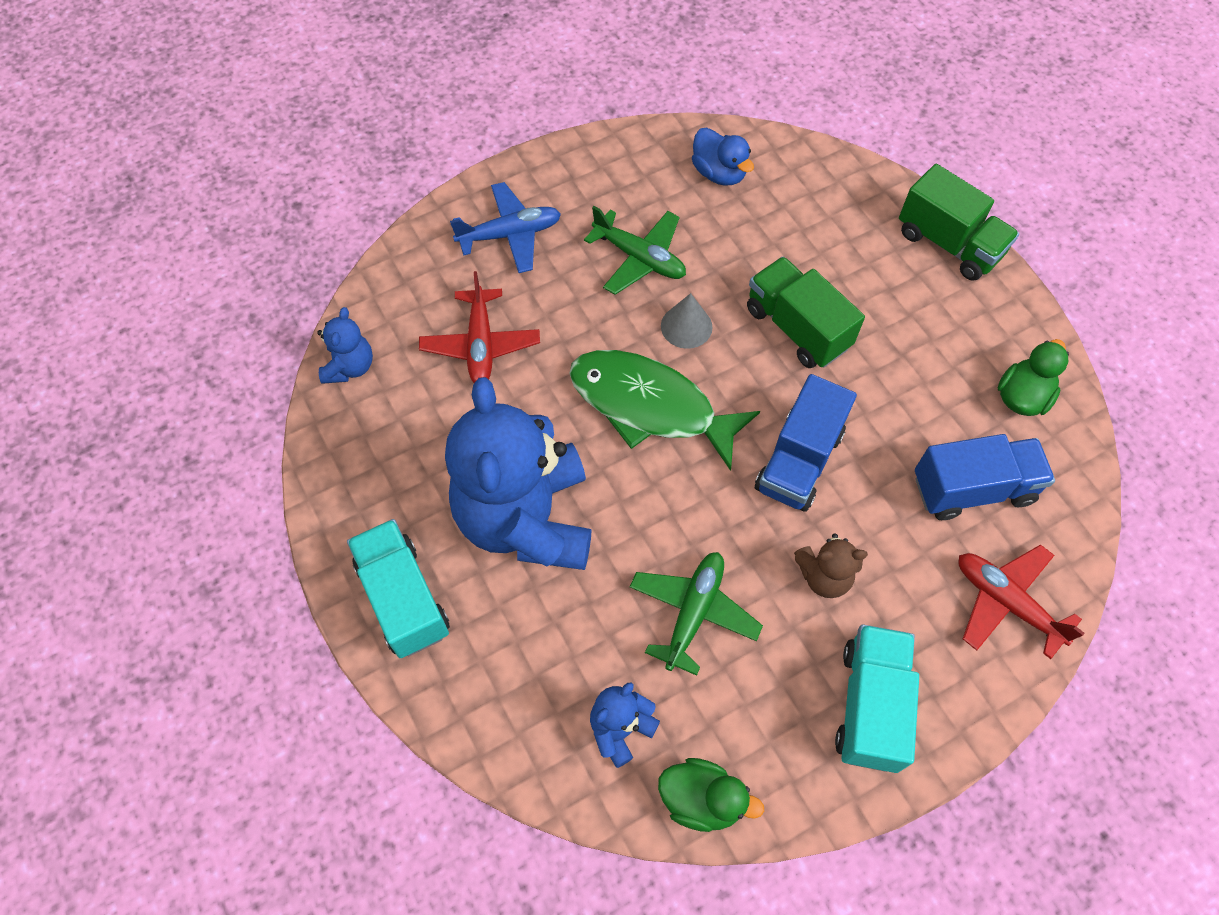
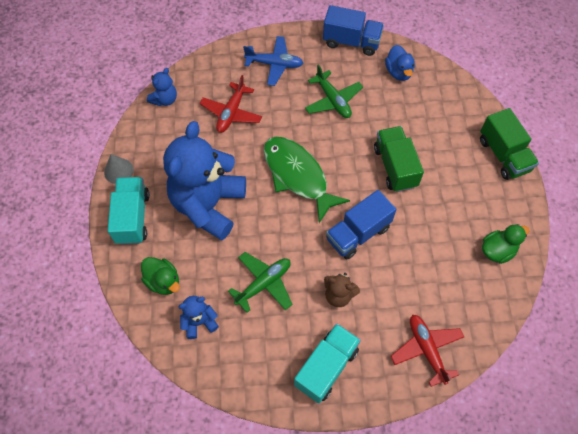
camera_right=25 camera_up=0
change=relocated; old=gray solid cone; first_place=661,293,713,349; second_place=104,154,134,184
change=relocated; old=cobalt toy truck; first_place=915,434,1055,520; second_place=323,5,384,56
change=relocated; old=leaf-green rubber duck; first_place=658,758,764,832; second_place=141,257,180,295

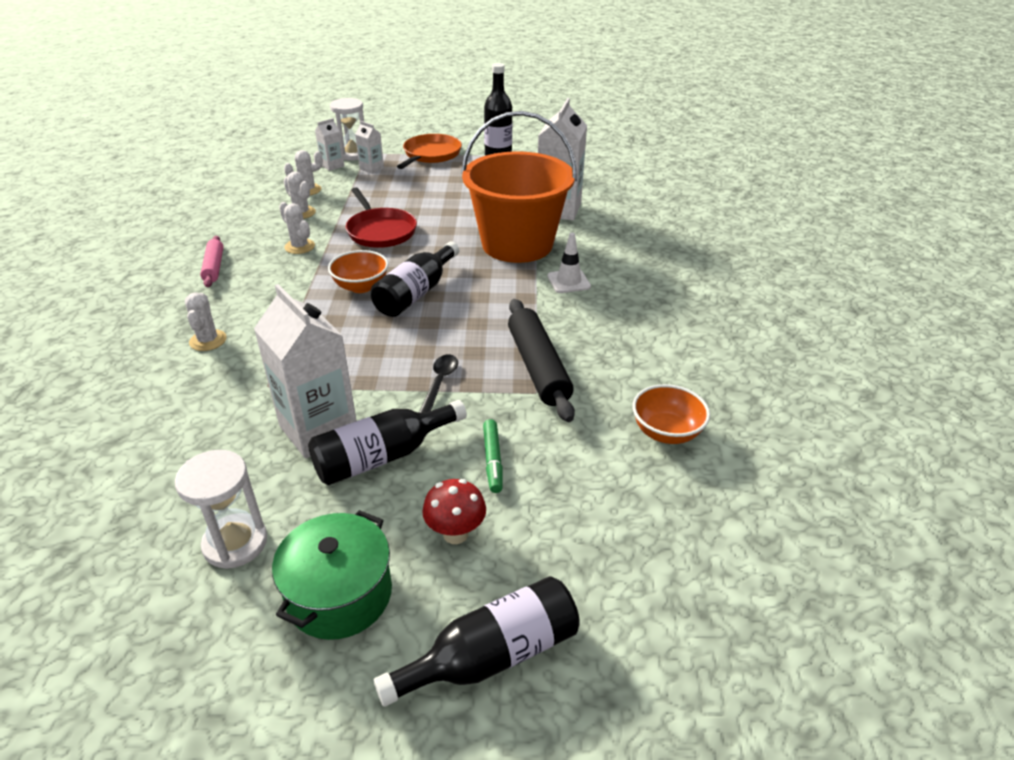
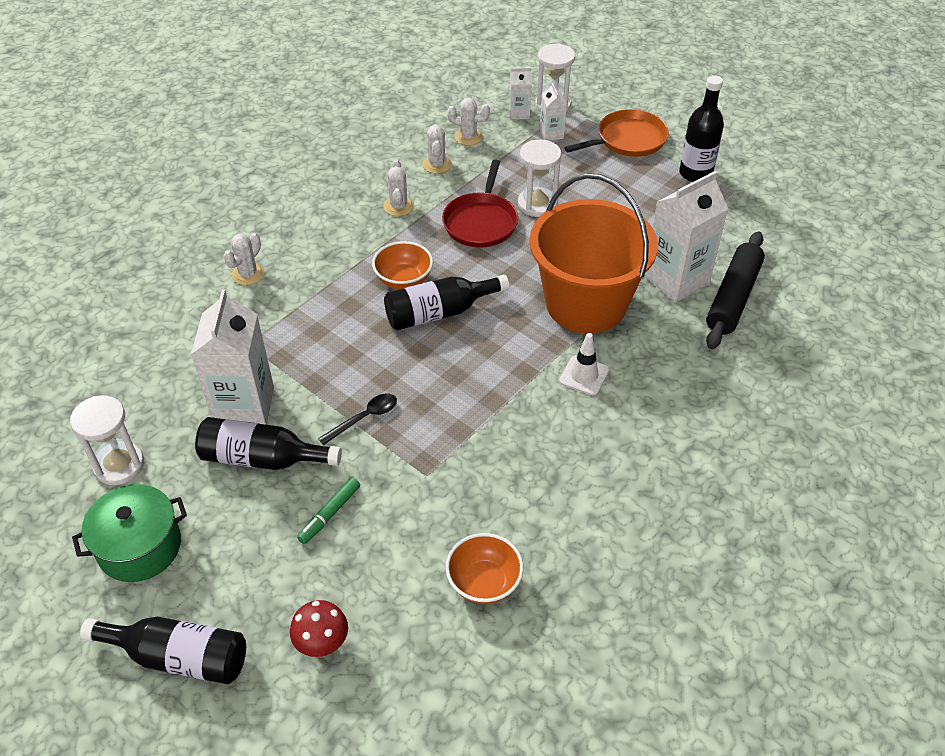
camera_right=40 camera_up=10
change=missing; old=pink pastry roller; first_place=200,236,224,287
change=relocated; old=ebony pastry roller; first_place=508,299,575,422; second_place=706,231,765,349
change=relocated; old=crimson fungus; first_place=422,479,486,544; second_place=290,600,348,657
change=appeared; new=snow-white sandglass; second_place=518,140,561,217

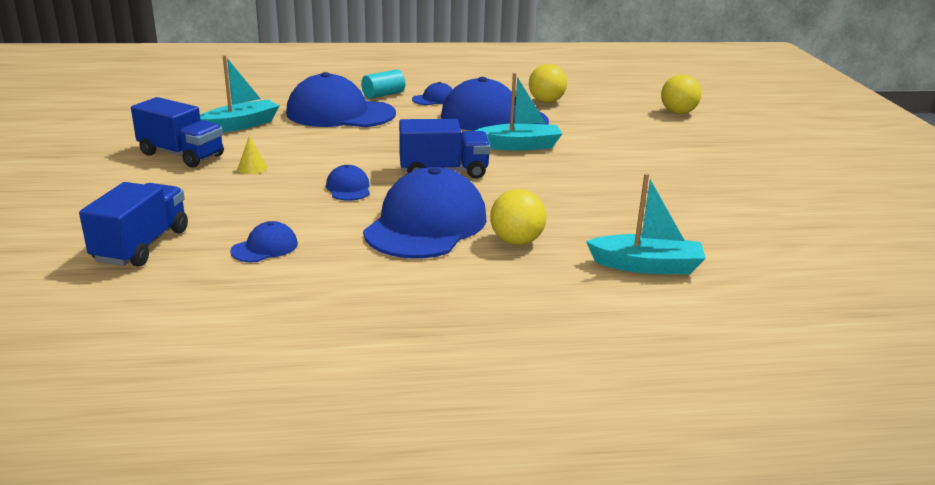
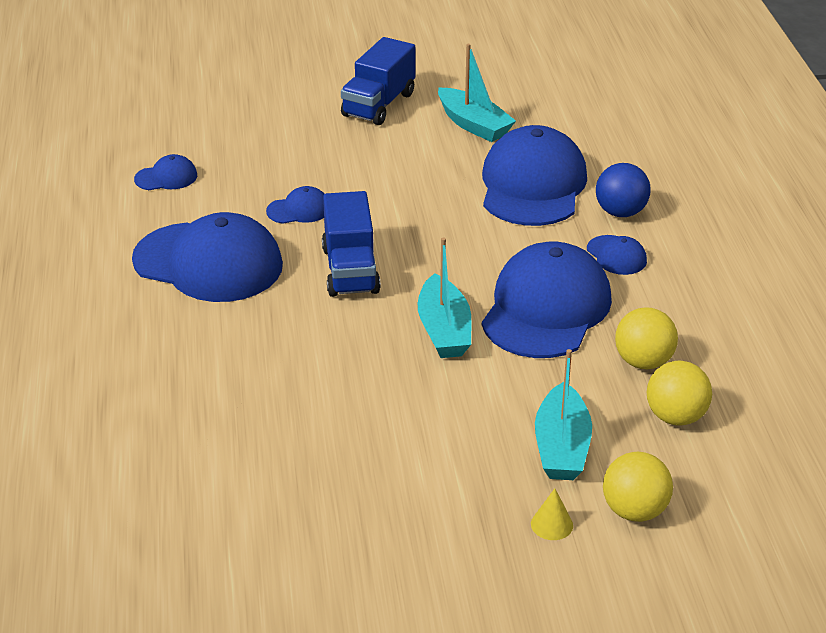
camera_right=90 camera_up=10
change=exchanged; old=aqua cylinder shape; new=cobalt sphere; first_place=361,69,405,99; second_place=596,163,651,217
change=relocated; old=golden solid cone; first_place=238,136,267,174; second_place=531,488,573,540
change=relocated; old=aqua sailboat; first_place=586,173,706,274; second_place=535,349,592,480
change=missing; old=cobalt toy truck; first_place=79,182,188,267
change=relocated; old=golden sphere; first_place=490,189,546,245; second_place=646,361,712,426
change=spun; old=cobalt cap; first_place=230,221,298,262; second_place=134,154,197,190; degrees=-60

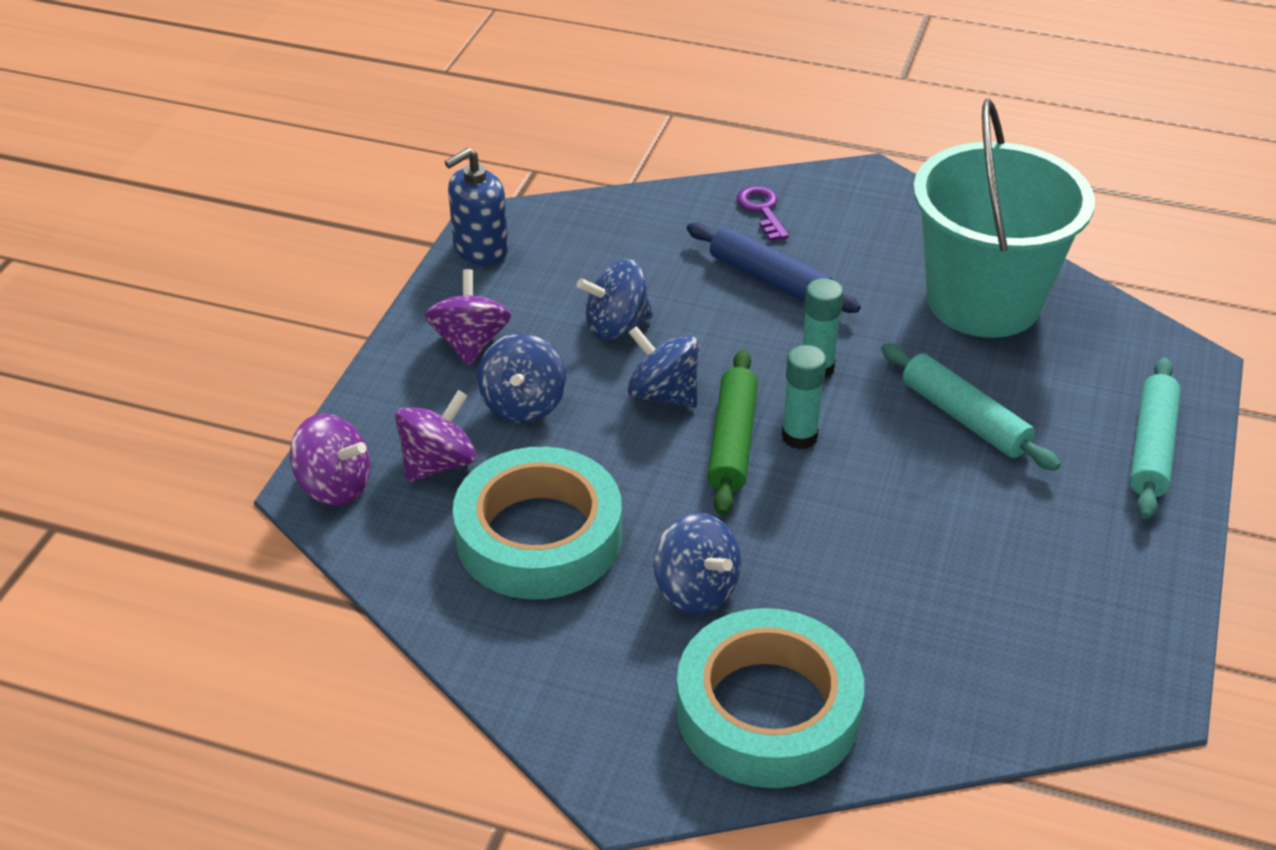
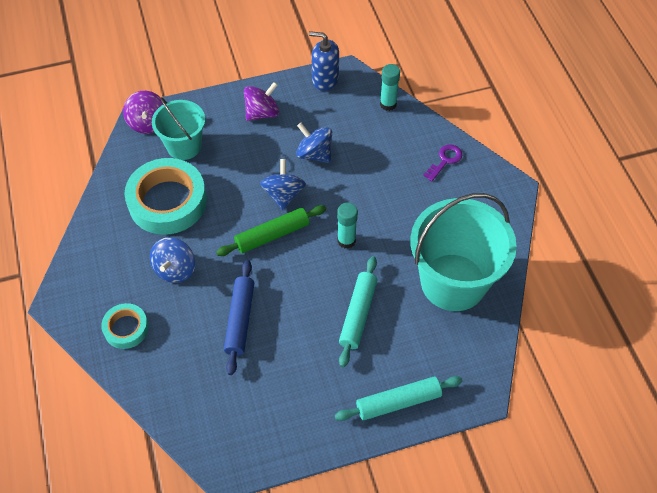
camera_right=55 camera_up=15
change=relocated; old=cobalt pastry roller; first_place=687,222,861,313; second_place=224,260,254,375
change=missing; old=cobalt toy top; first_place=477,333,566,423
change=relocated; old=aqua glue; first_place=781,345,827,449; second_place=380,64,400,111
change=exchanged; old=violet toy top; new=aqua sand bucket; first_place=395,390,477,483; second_place=152,98,205,160
change=size; old=aqua roll of tape; first_place=676,608,864,788; second_place=101,303,149,349; factor=0.52

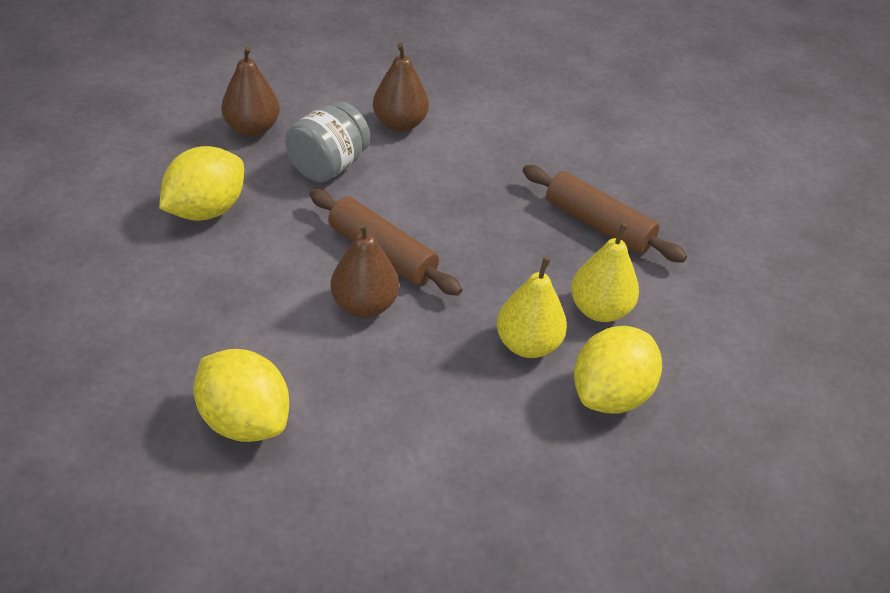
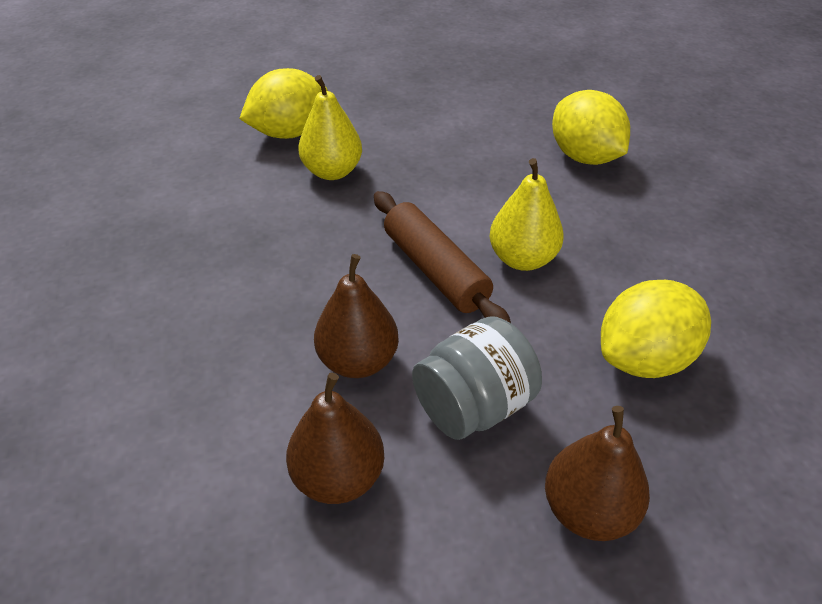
camera_right=-160 camera_up=0
change=missing; old=russet pastry roller; first_place=523,165,687,263
change=relocated; old=russet toy pear; first_place=330,222,399,318; second_place=314,254,399,378
change=relocated; old=golden toy pear; first_place=571,223,639,322; second_place=489,158,564,271

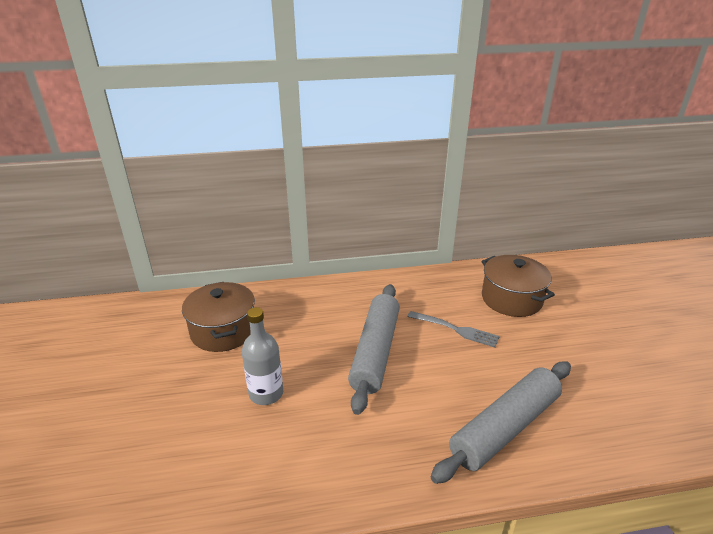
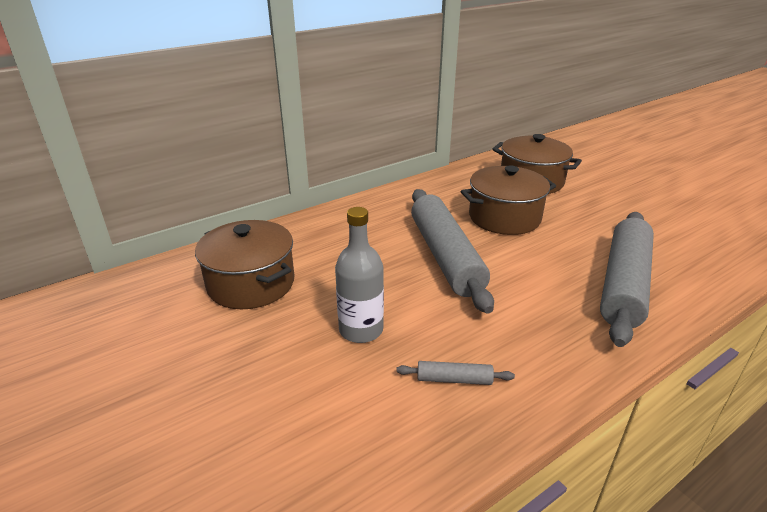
camera_right=-25 camera_up=0
change=exchanged; old=gray table fork; new=russet cooking pot; first_place=407,311,500,348; second_place=461,165,556,235
change=appeared; new=gray pastry roller; second_place=396,361,515,385

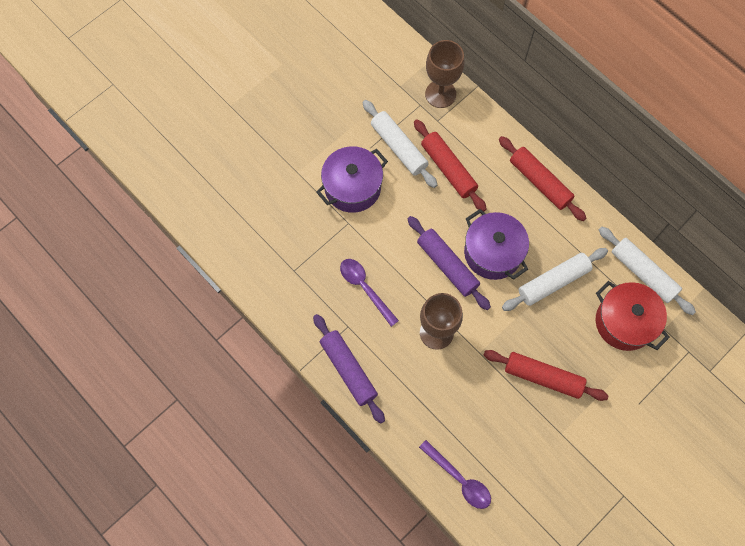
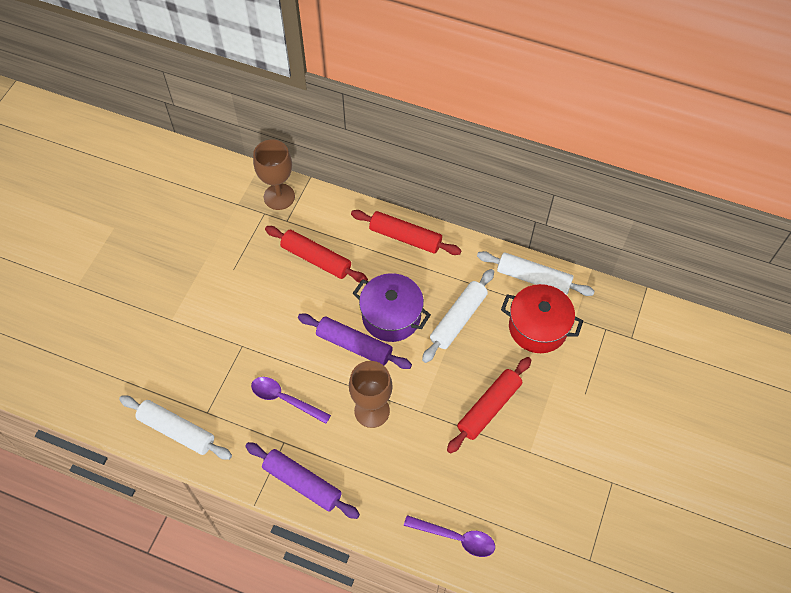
camera_right=-25 camera_up=-10
change=relocated; old=snow-white pastry roller; first_place=363,100,437,188; second_place=119,396,232,460
change=missing; old=violet cooking pot; first_place=316,146,388,213
change=spun; old=crimson pastry roller; first_place=484,350,608,401; second_place=447,357,531,453; degrees=-45

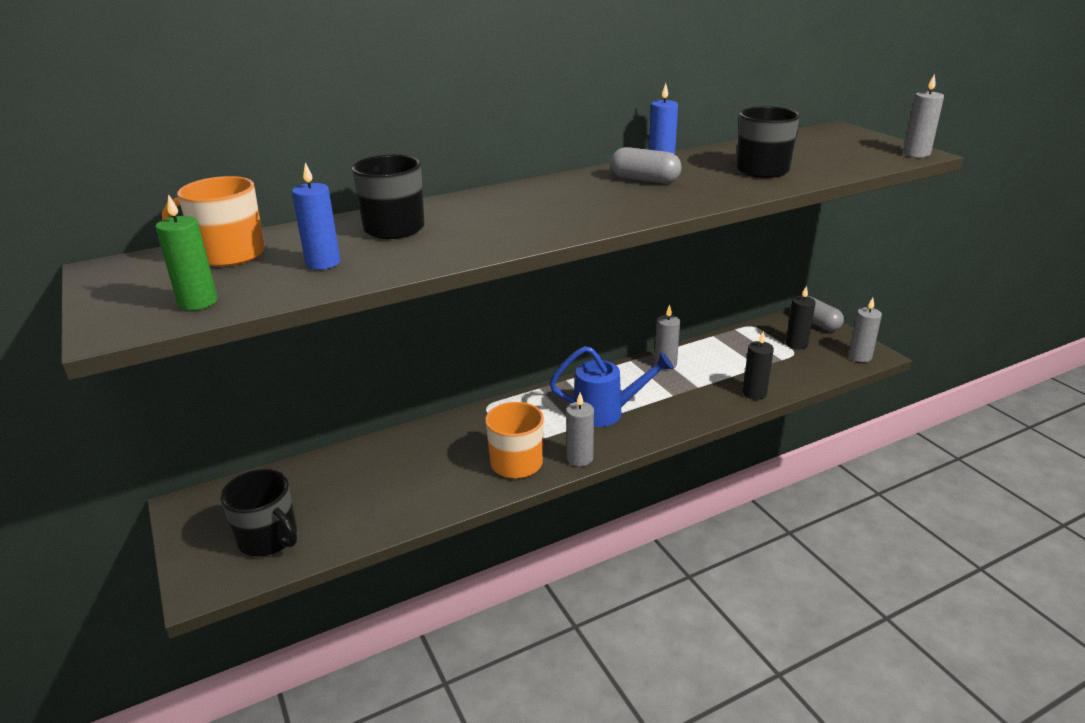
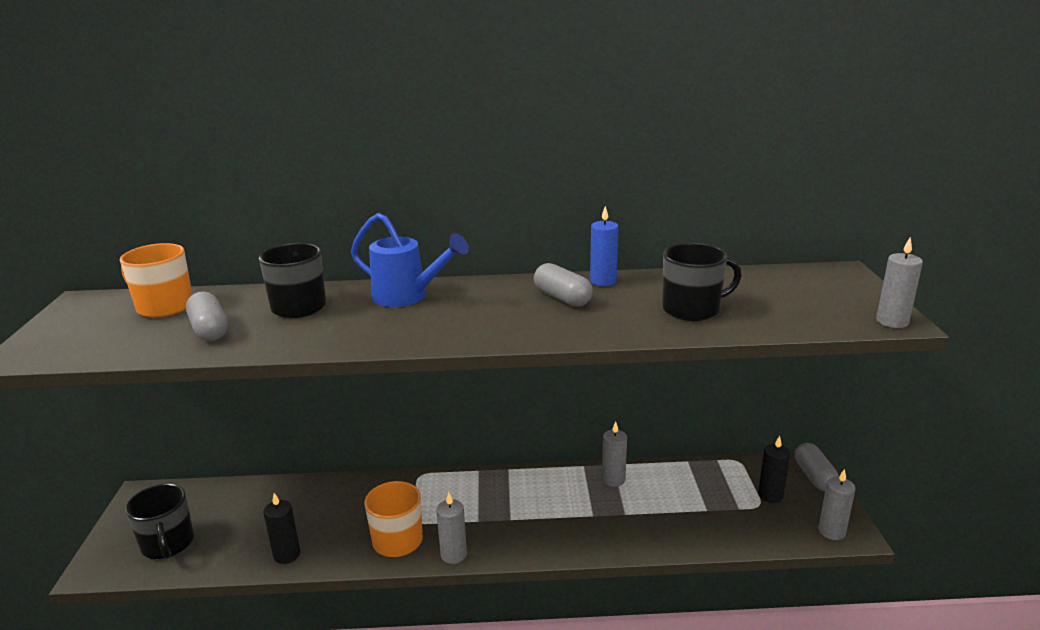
camera_right=25 camera_up=-5
change=exchanged; old=cobalt pillar candle; new=gray pill; first_place=292,162,340,270; second_place=186,291,228,341
change=missing; old=leaf-green pillar candle; first_place=155,194,217,310
change=relocated; old=ebony pillar candle; first_place=743,331,774,400; second_place=263,493,300,564
change=relocated; old=cobalt sprinkling can; first_place=549,346,674,427; second_place=351,213,469,307

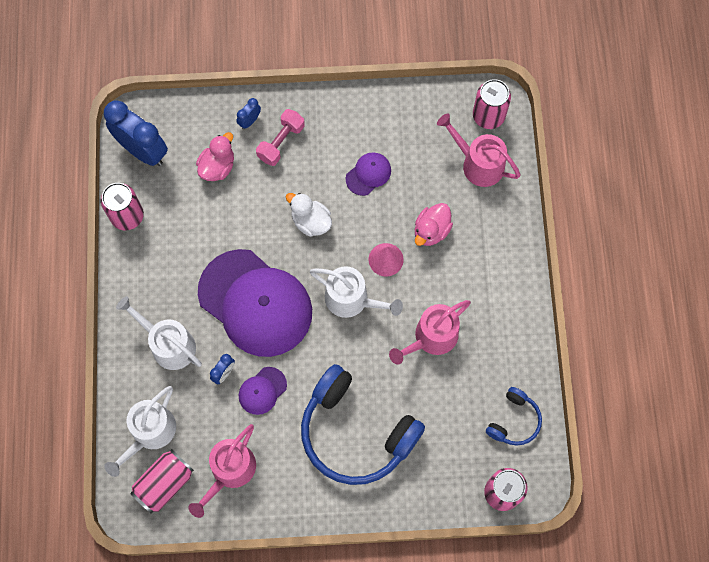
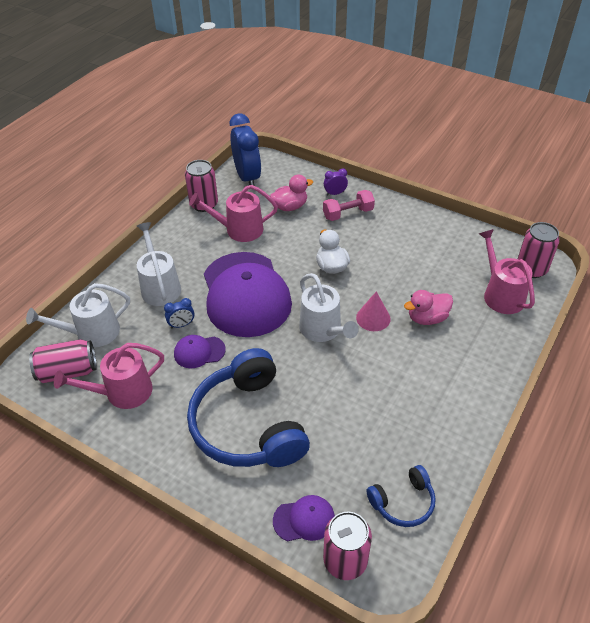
camera_right=35 camera_up=-25
change=colour; old=cobalt clock; new=violet clock; first_place=236,98,261,129; second_place=324,168,348,196
change=relocated; old=violet cap; first_place=346,152,391,196; second_place=273,495,335,541
change=relocated; old=pink sprinkling can; first_place=389,300,471,364; second_place=189,185,278,242

